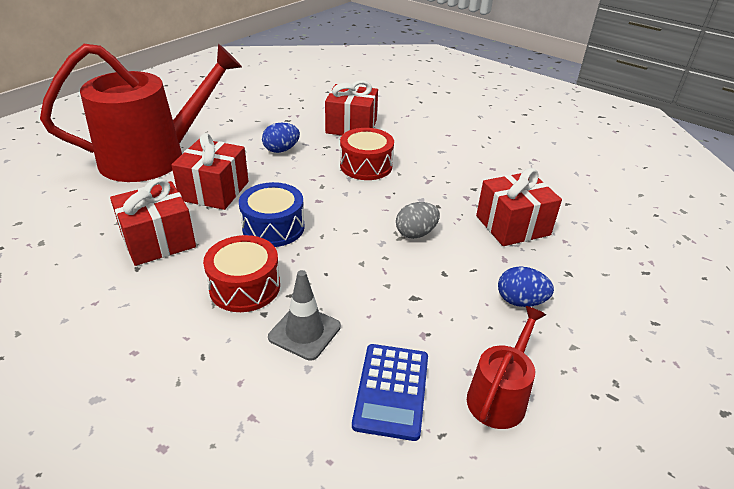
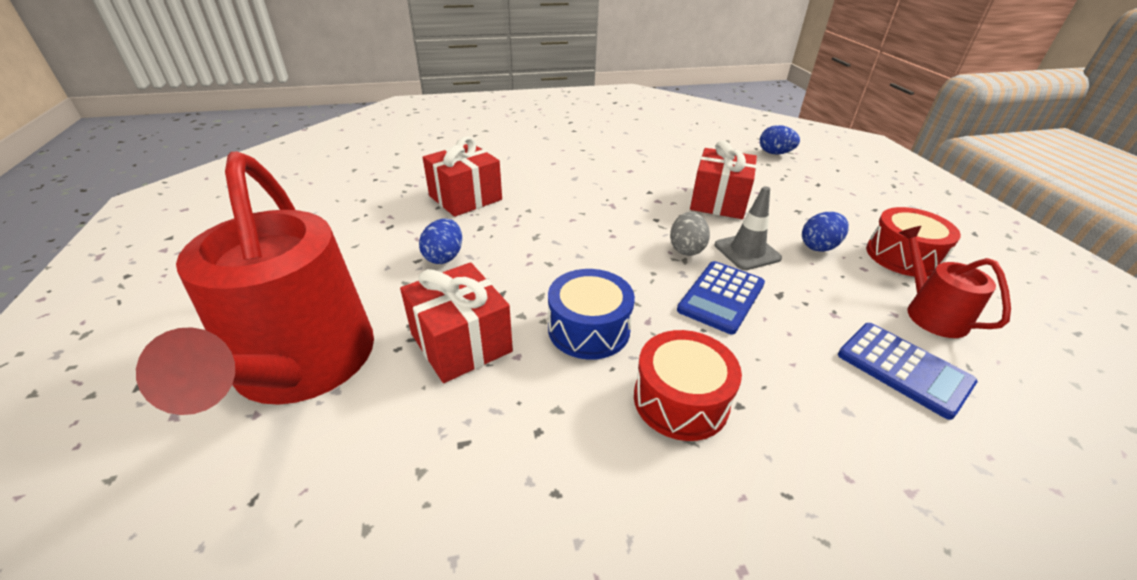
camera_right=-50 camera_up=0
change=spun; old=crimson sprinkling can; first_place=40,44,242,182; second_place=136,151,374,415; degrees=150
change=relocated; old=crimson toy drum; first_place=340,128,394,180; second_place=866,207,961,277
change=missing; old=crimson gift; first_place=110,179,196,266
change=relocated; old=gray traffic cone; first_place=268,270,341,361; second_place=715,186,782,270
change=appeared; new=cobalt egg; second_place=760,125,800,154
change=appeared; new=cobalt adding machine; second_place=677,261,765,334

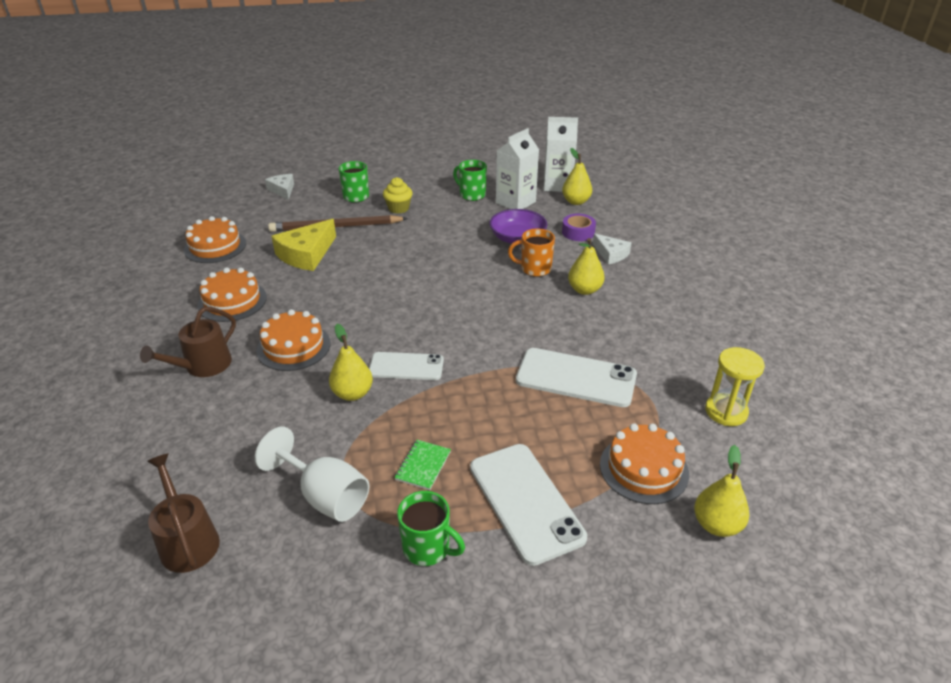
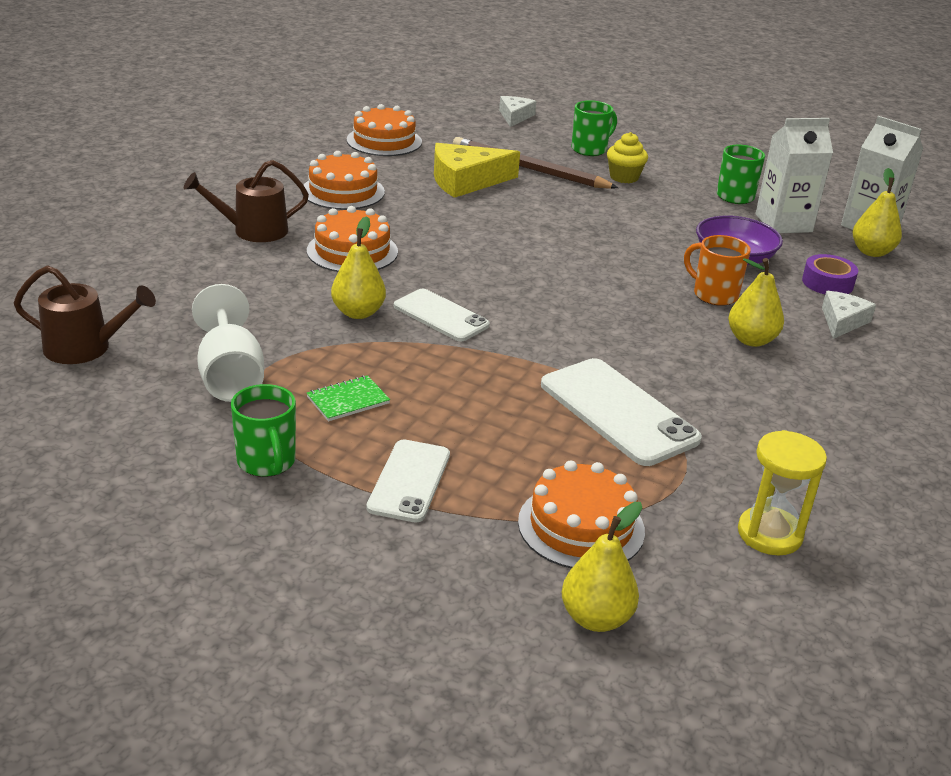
camera_right=35 camera_up=-5
change=spun; old=snow-white cheese; first_place=593,233,631,264; second_place=822,291,876,339; degrees=-150
change=size; old=snow-white phone; first_place=470,444,587,566; second_place=366,439,450,523; factor=0.64
change=spun; old=russet sprinkling can; first_place=147,454,220,573; second_place=14,265,156,364; degrees=90

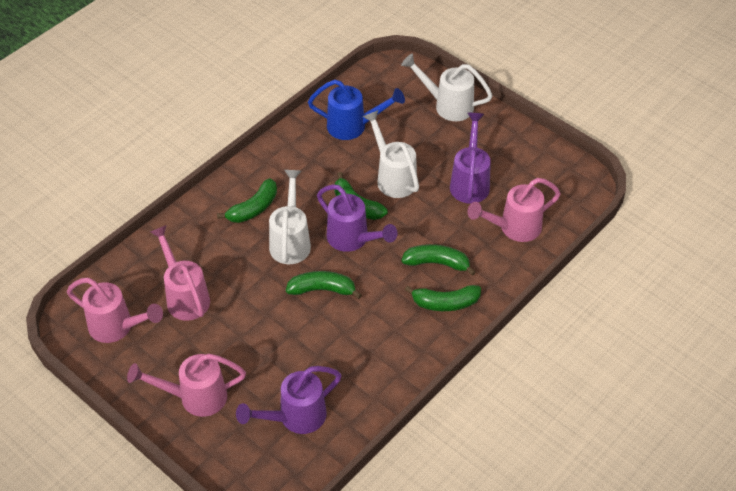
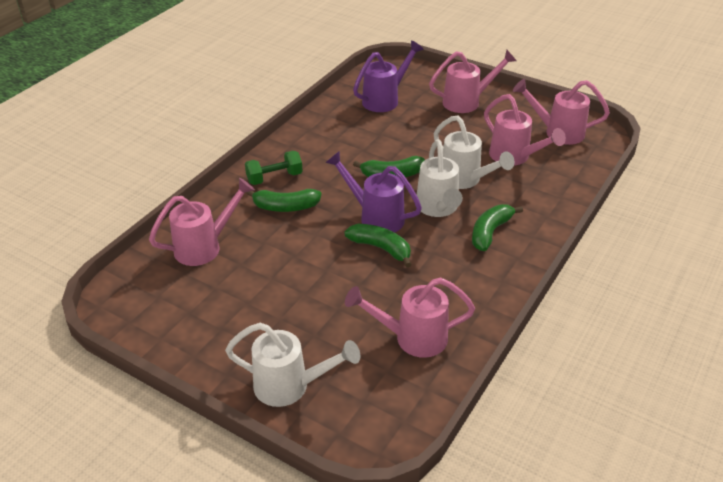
camera_right=170 camera_up=-10
change=colour; old=cobalt sprinkling can; new=pink sprinkling can; first_place=308,80,405,140; second_place=345,277,475,358
change=relocated; old=snow-white sprinkling can; first_place=363,110,419,198; second_place=434,115,514,189
change=missing; old=violet sprinkling can; first_place=450,113,491,204
change=exchanged; old=leaf-green toy banana; new=leaf-green dumbbell; first_place=405,285,481,311; second_place=245,151,303,185

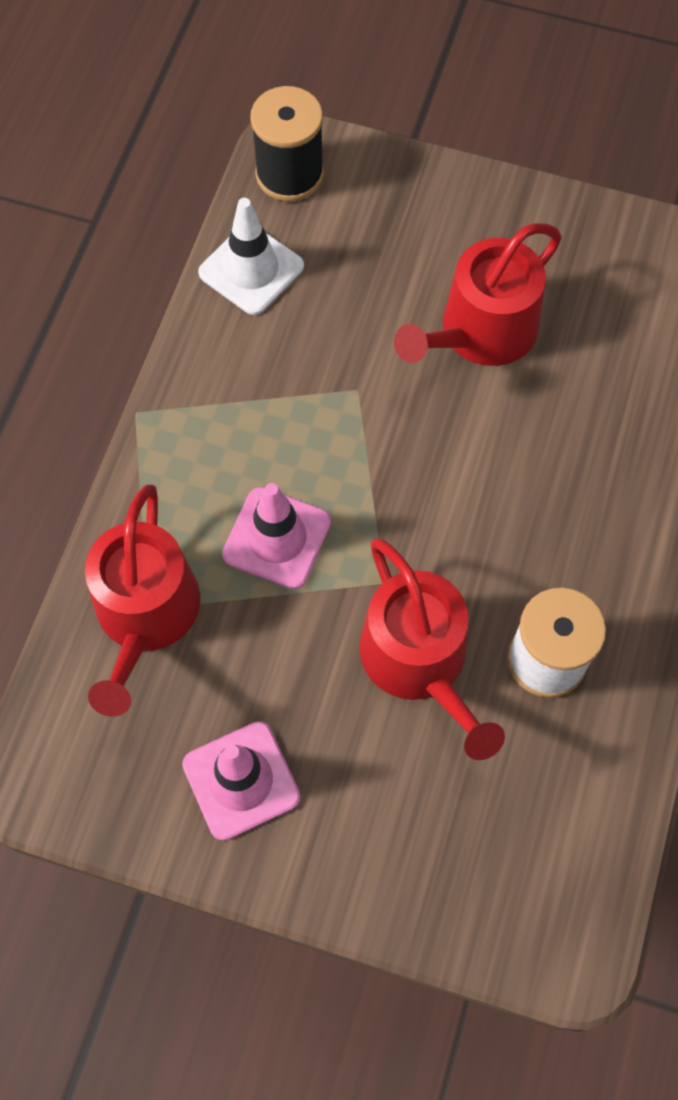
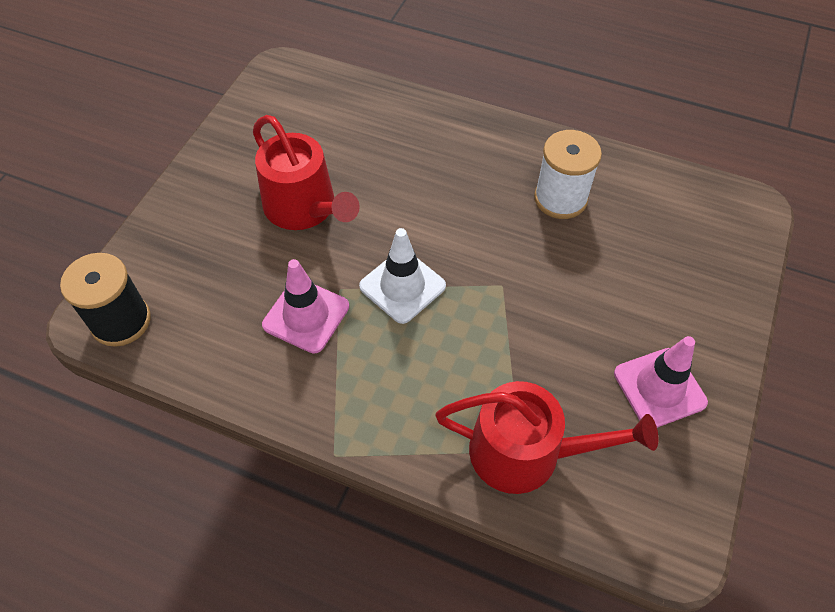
camera_right=-85 camera_up=-10
change=relocated; old=snow-white traffic cone; first_place=198,198,304,315; second_place=359,228,446,324
change=relocated; old=pink traffic cone; first_place=222,483,331,589; second_place=262,259,349,354
change=missing; old=crimson sprinkling can; first_place=359,539,505,760

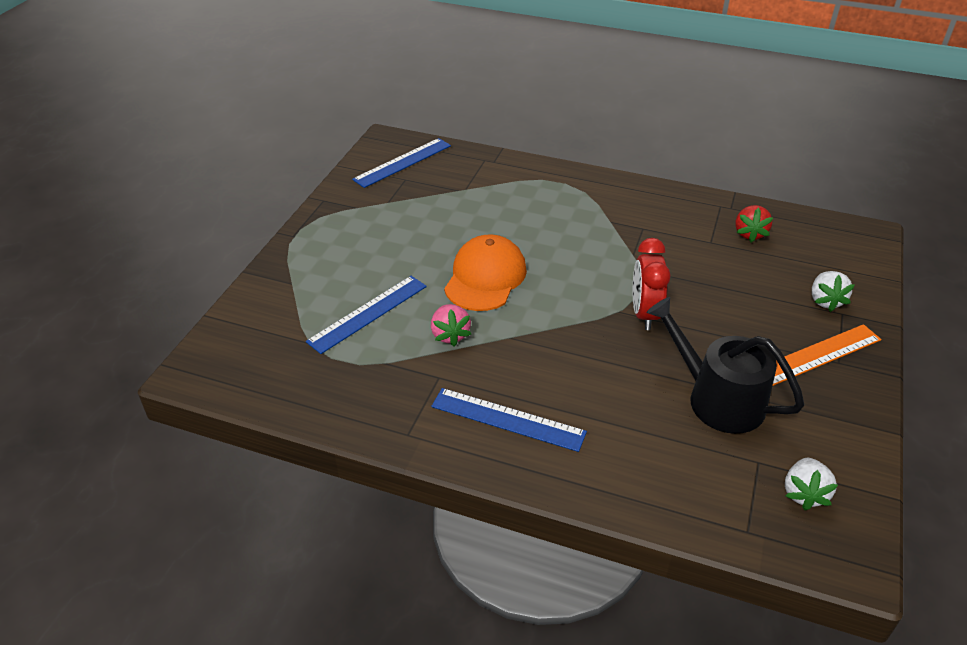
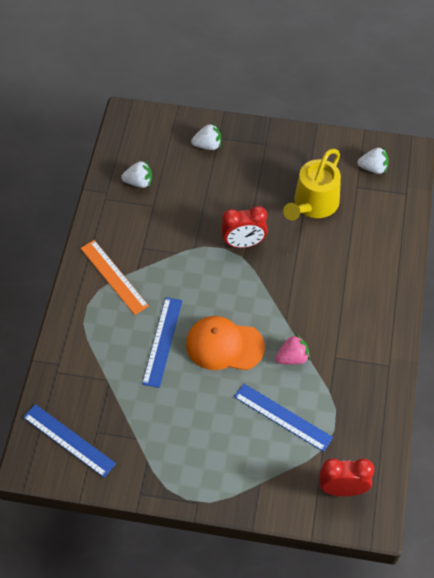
camera_right=-100 camera_up=15
change=colour; old=crimson toy strawberry; new=snow-white toy strawberry; first_place=735,205,773,243; second_place=121,160,152,188
change=colour; old=ebony sprinkling can; new=golden sprinkling can; first_place=647,297,805,434; second_place=283,149,341,221
change=relocated; old=orange-coloured straightedge; first_place=773,324,881,386; second_place=80,240,149,315
change=relocated; old=cobalt straightedge; first_place=431,388,587,452; second_place=142,297,182,388
change=appeared; new=crimson clock; second_place=319,458,374,496

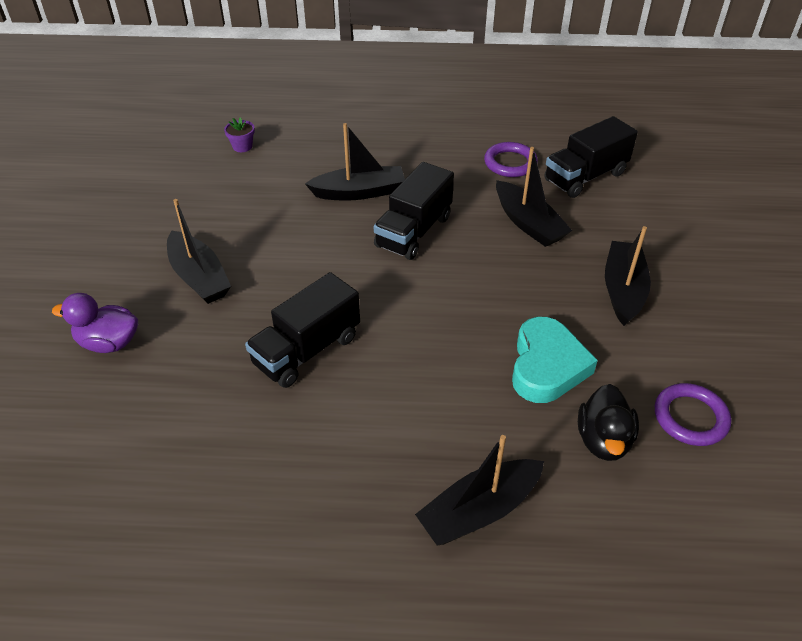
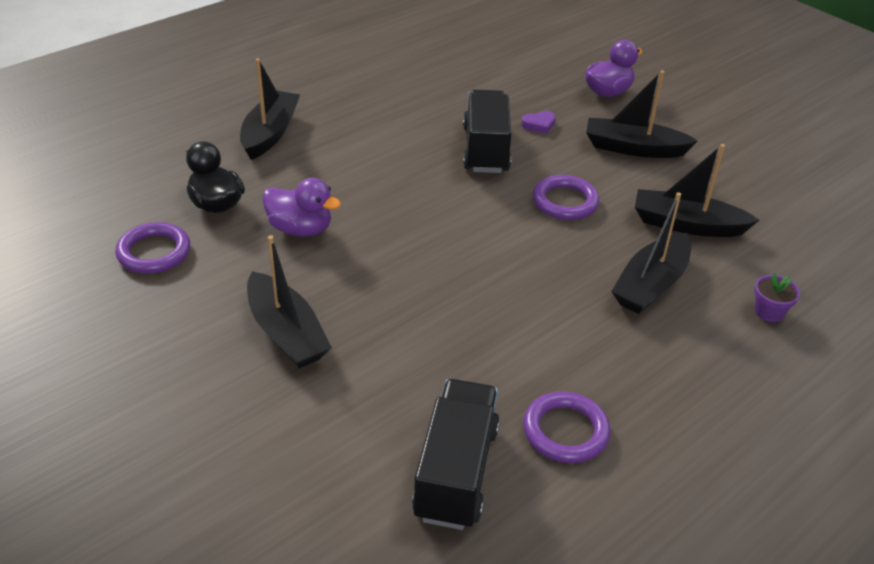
camera_right=135 camera_up=-5
change=relocated; old=violet potted plant; first_place=224,117,255,152; second_place=754,273,800,322
change=relocated; old=ebony sailboat; first_place=496,147,572,247; second_place=635,144,759,237
change=missing; old=ebony toy truck; first_place=374,162,454,260
change=exchanged; old=aqua heart shape; new=violet rubber duck; first_place=512,317,598,403; second_place=262,178,341,237
change=appeared; new=violet heart shape; second_place=521,111,556,134
change=appeared; new=violet torus; second_place=533,175,599,220

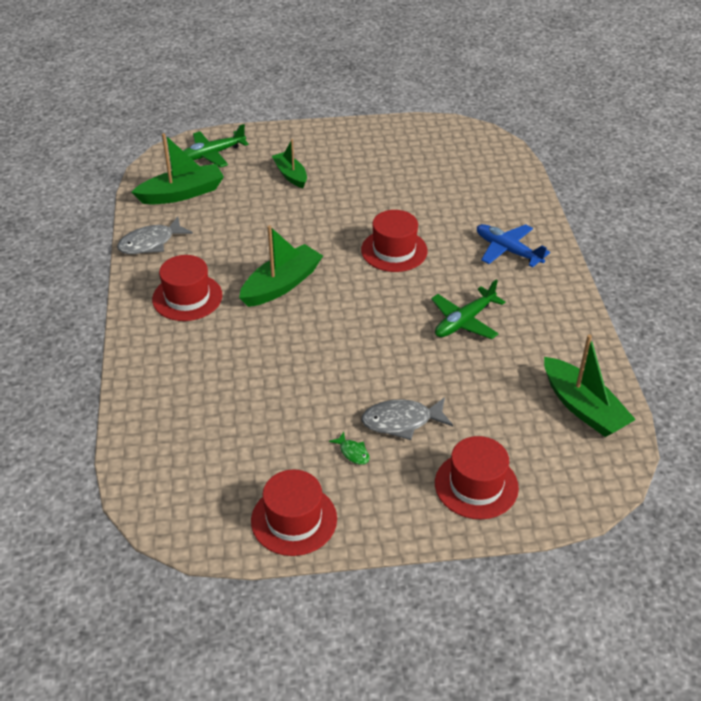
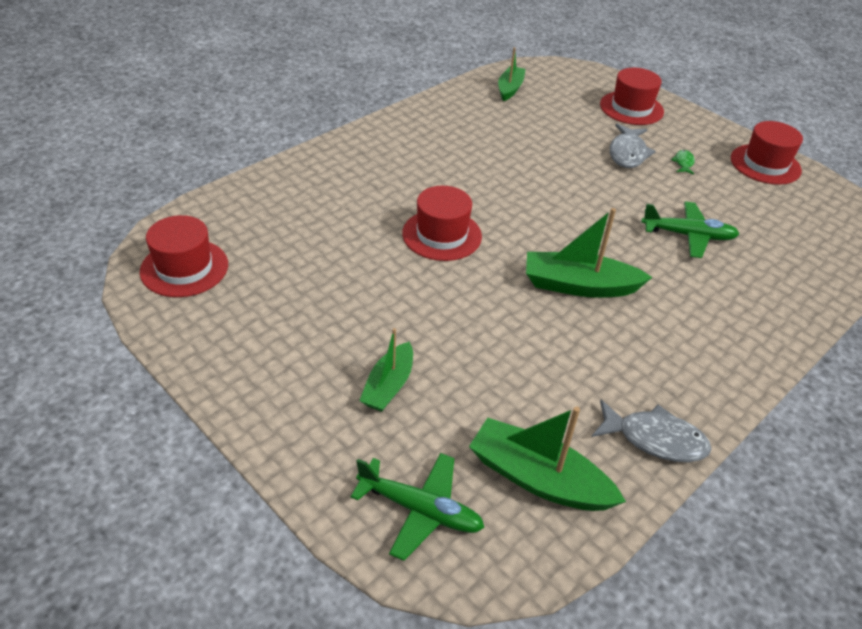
camera_right=-130 camera_up=0
change=missing; old=cobalt aeroplane; first_place=477,224,550,268
change=relocated; old=crimson tall hat; first_place=152,255,222,321; second_place=140,215,228,297
change=relocated; old=leaf-green aeroplane; first_place=431,280,505,339; second_place=641,201,739,258
change=size; old=leaf-green sailboat; first_place=544,335,636,437; second_place=498,47,526,101; factor=0.64
change=spun; old=gray fish; first_place=361,397,453,440; second_place=610,124,656,168; degrees=60

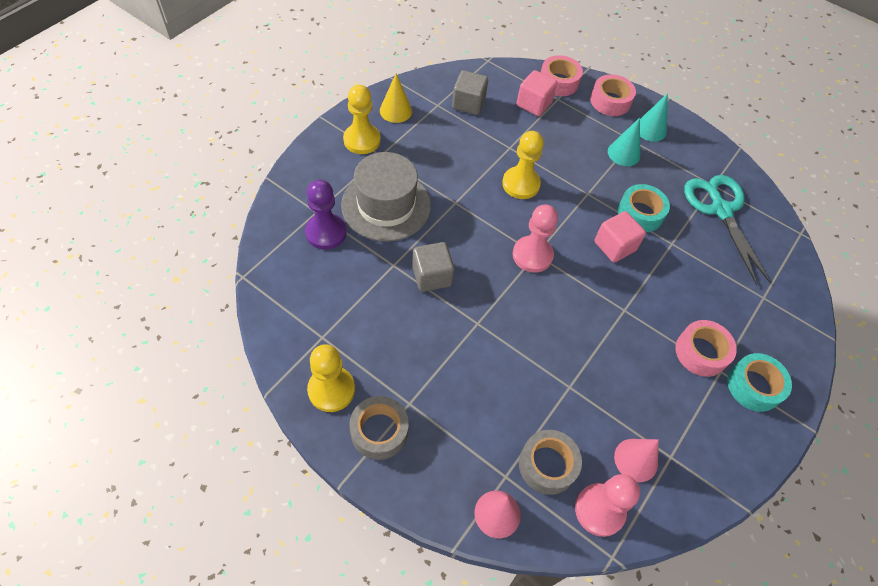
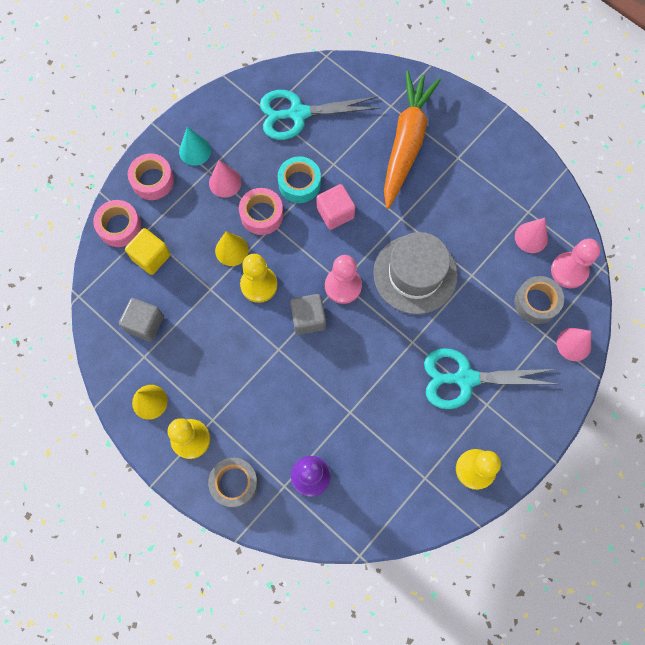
camera_right=-80 camera_up=15
change=colour; old=pink solid cube; new=golden solid cube; first_place=517,70,558,116; second_place=125,228,170,275
change=colour; old=aqua solid cone; new=pink solid cone; first_place=608,118,640,166; second_place=209,160,241,198
change=relocated; old=gray tall hat; first_place=341,152,431,242; second_place=373,232,458,314
change=relocated; old=gray solid cube; first_place=412,242,455,292; second_place=290,294,326,335
change=relocated; old=pink roll of tape; first_place=675,320,737,377; second_place=239,188,283,235
change=missing; old=aqua roll of tape; first_place=727,353,792,412
change=relocated; old=gray roll of tape; first_place=349,396,409,460; second_place=208,458,258,508
change=appeared; new=orange-coloured toy carrot; second_place=384,71,441,209
change=appeared; new=golden solid cone; second_place=215,231,249,266
change=appeared; new=aqua pair of scissors; second_place=424,348,556,409

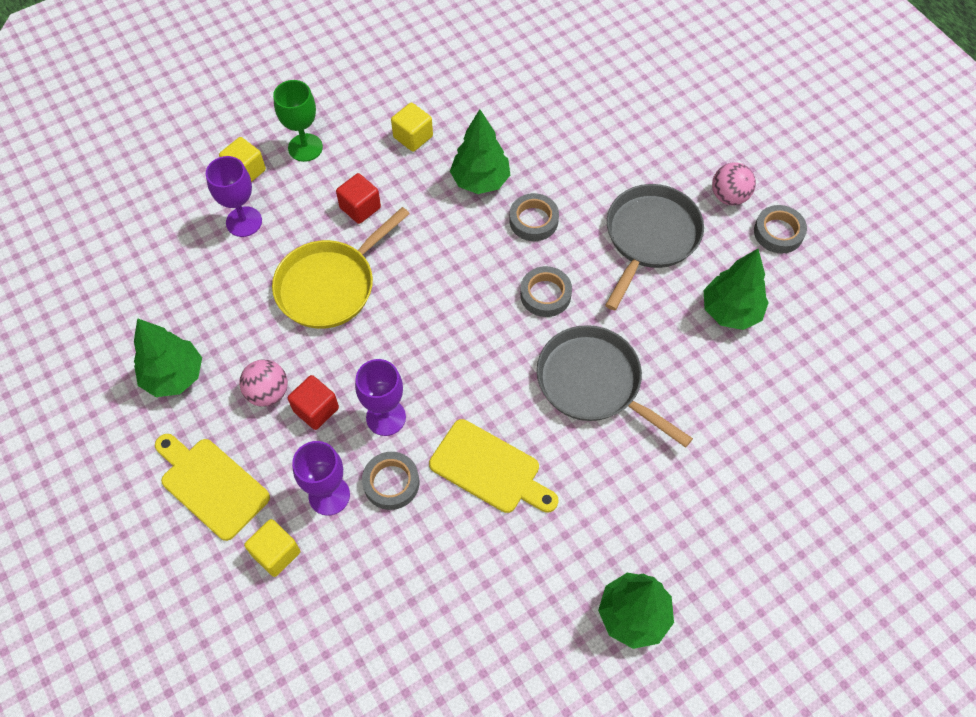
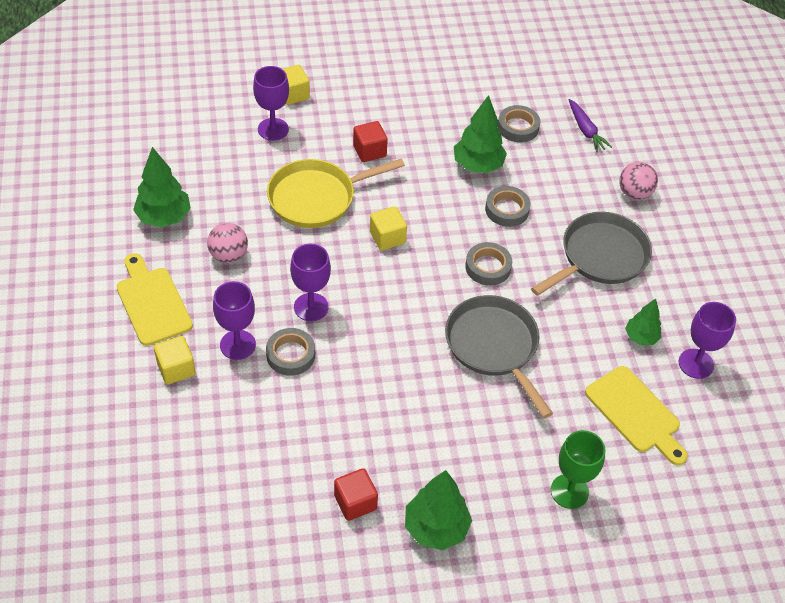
camera_right=20 camera_up=-10
change=relocated; old=leaf-green chalice; first_place=273,80,323,162; second_place=551,430,605,509
change=relocated; old=golden solid cube; first_place=391,103,433,152; second_place=370,206,407,250
change=relocated; old=pink sphere; first_place=712,162,756,206; second_place=619,162,658,200
change=relocated; old=gray roll of tape; first_place=754,205,807,254; second_place=498,105,540,143
change=size; old=leaf-green fir tree; first_place=704,249,769,330; second_place=625,298,661,345; factor=0.61
change=relocated; old=crimson solid cube; first_place=288,375,339,430; second_place=334,468,378,521
change=relocated; old=golden bread board; first_place=429,419,559,513; second_place=585,366,688,465
change=appeared; new=violet toy carrot; second_place=569,99,612,152
change=appeared; new=violet chalice; second_place=679,302,736,379

